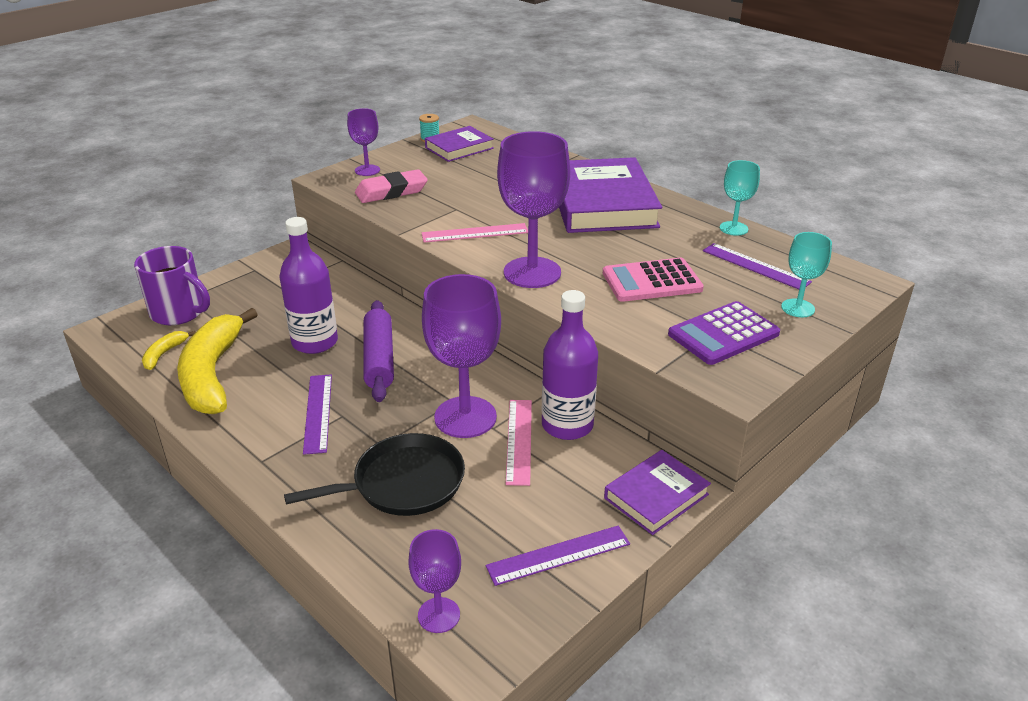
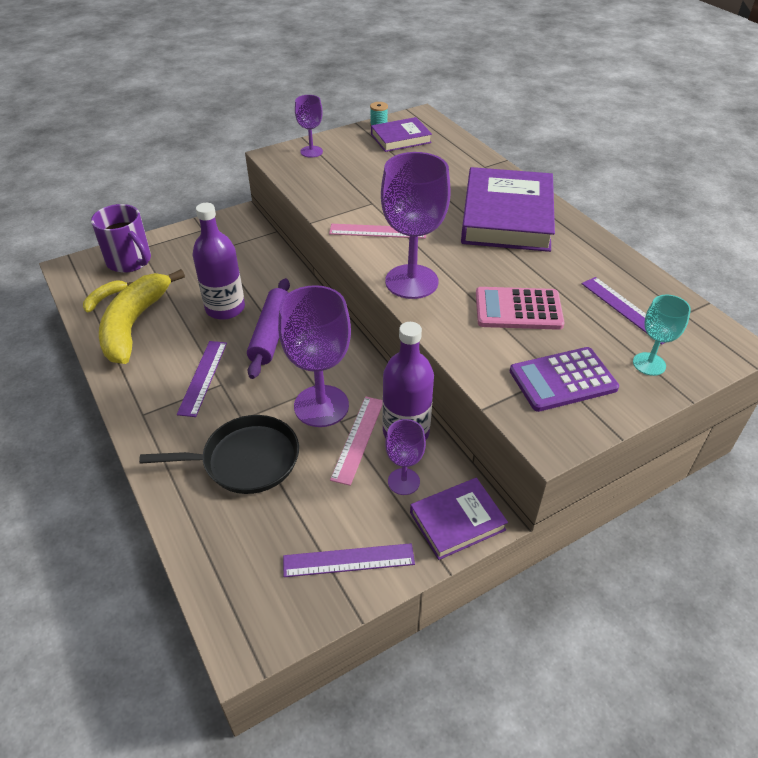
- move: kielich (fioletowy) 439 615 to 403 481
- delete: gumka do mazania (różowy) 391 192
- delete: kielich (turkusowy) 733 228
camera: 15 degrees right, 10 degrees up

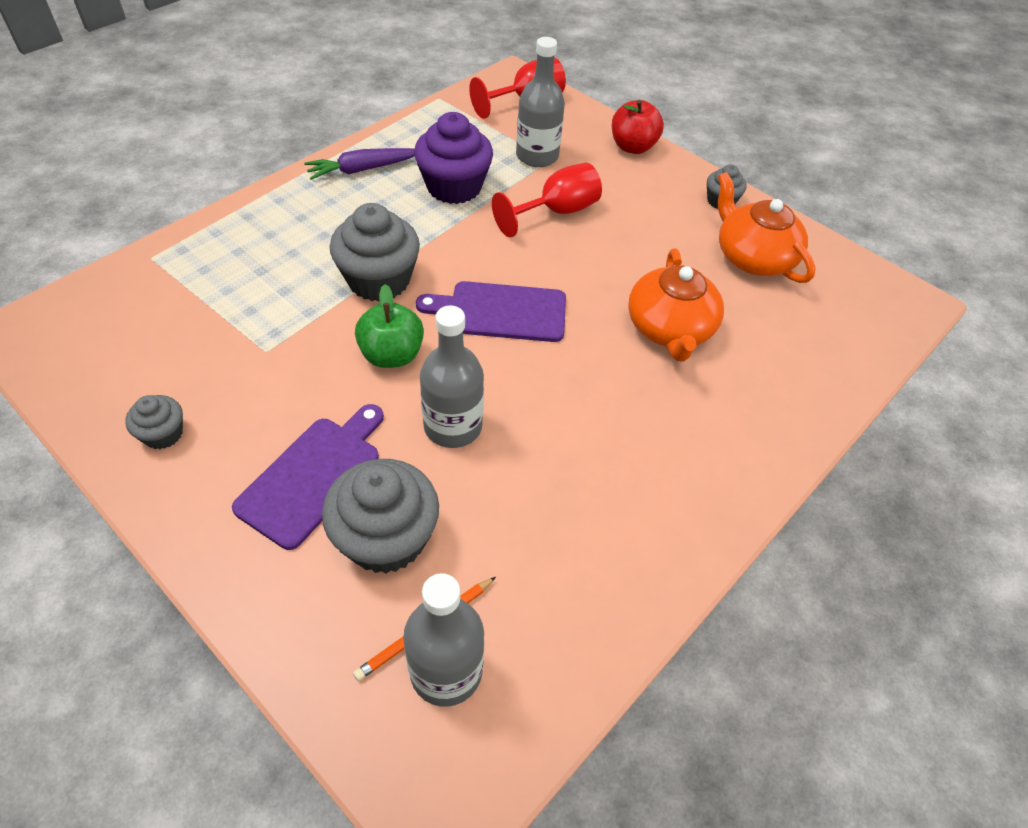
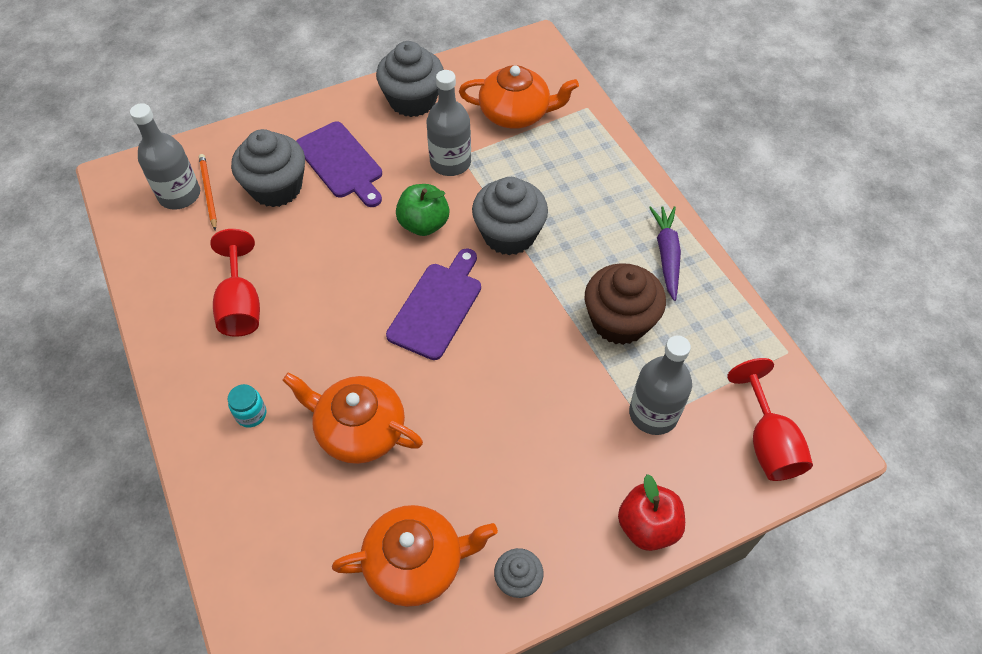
- move: kielich (czerwony) 556 212 to 241 305
- insert: słoik (turkusowy) 251 414
- resize: muffinka (szary) 163 434 = 412 100 x1.93
- move: butelka (szary) 453 426 to 450 162
- insert: imbryk (pomarańczowy) 516 113
- recolor: muffinka (fioletowy) 454 187 to muffinka (brązowy) 619 321
camera: 115 degrees right, 5 degrees up

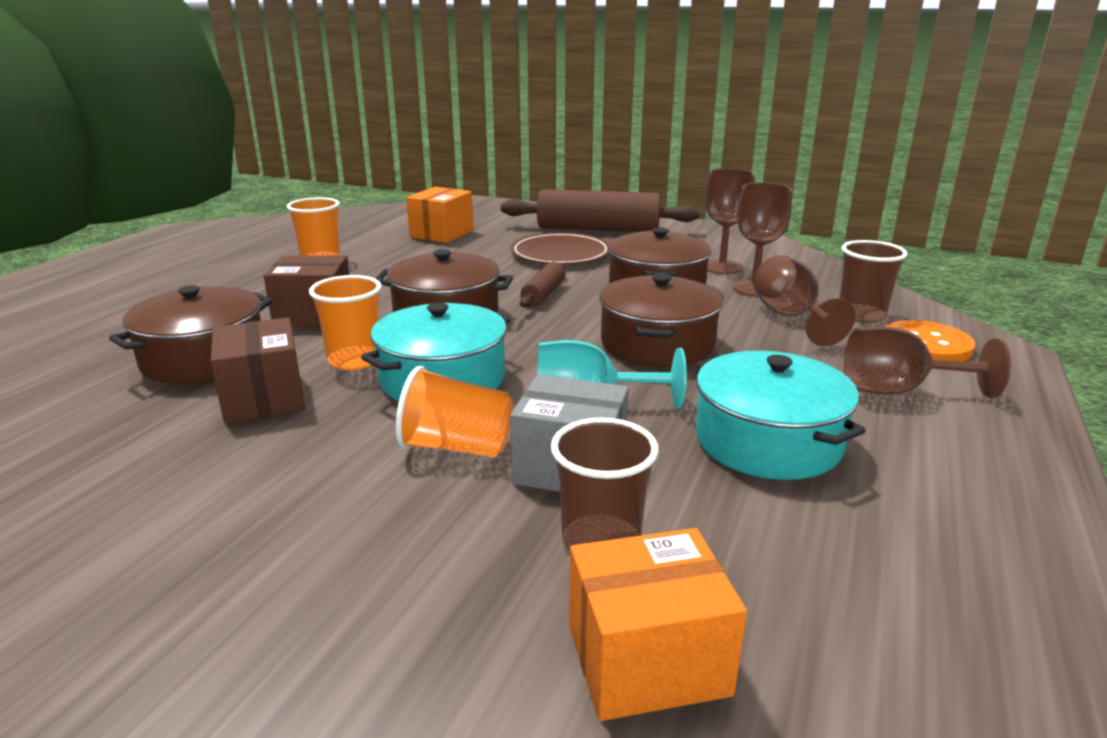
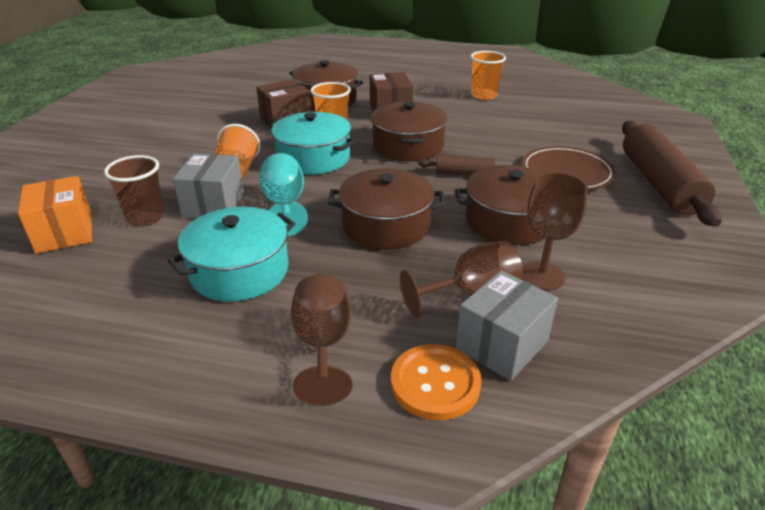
- replace: szklanka (brązowy) 861 315 to pudełko (szary) 502 345
- delete: pudełko (pomarańczowy) 442 234
- delete: kielich (brązowy) 722 267
camera: 80 degrees right, 10 degrees up

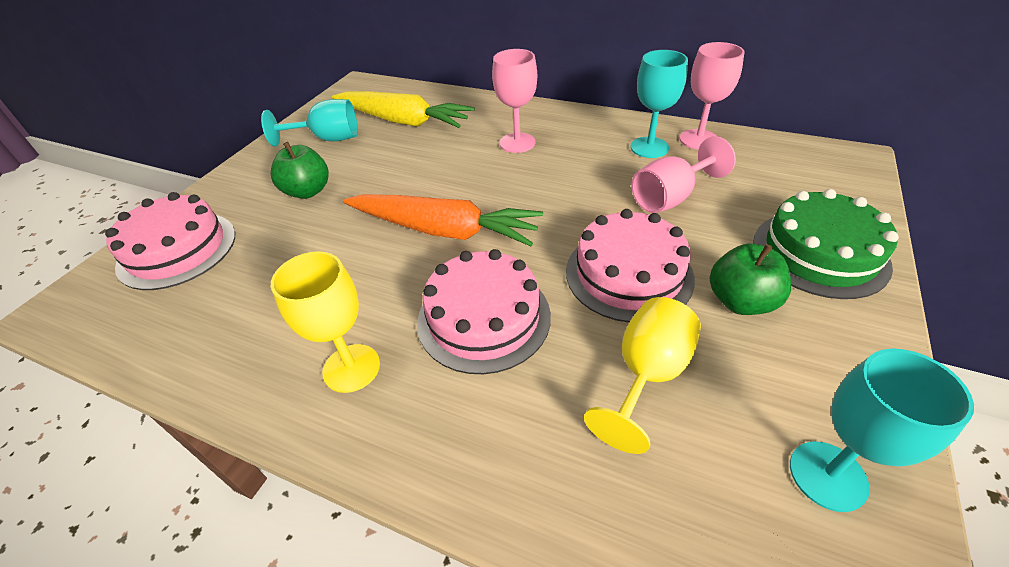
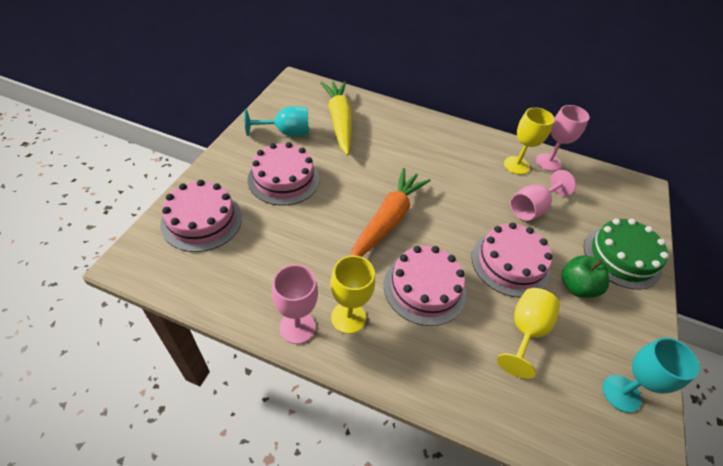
- replace: jabłko (zielony) 308 191 to tort (różowy) 283 179
- move: kielich (różowy) 517 143 to 297 327
- rotate: marchewka (żółty) 403 121 = 339 122 120 degrees counterclockwise
- rotate: marchewka (pomarańczowy) 444 230 = 387 220 75 degrees counterclockwise
- recolor: kielich (turkusowy) 649 147 to kielich (żółty) 516 165
camera: 10 degrees left, 5 degrees up

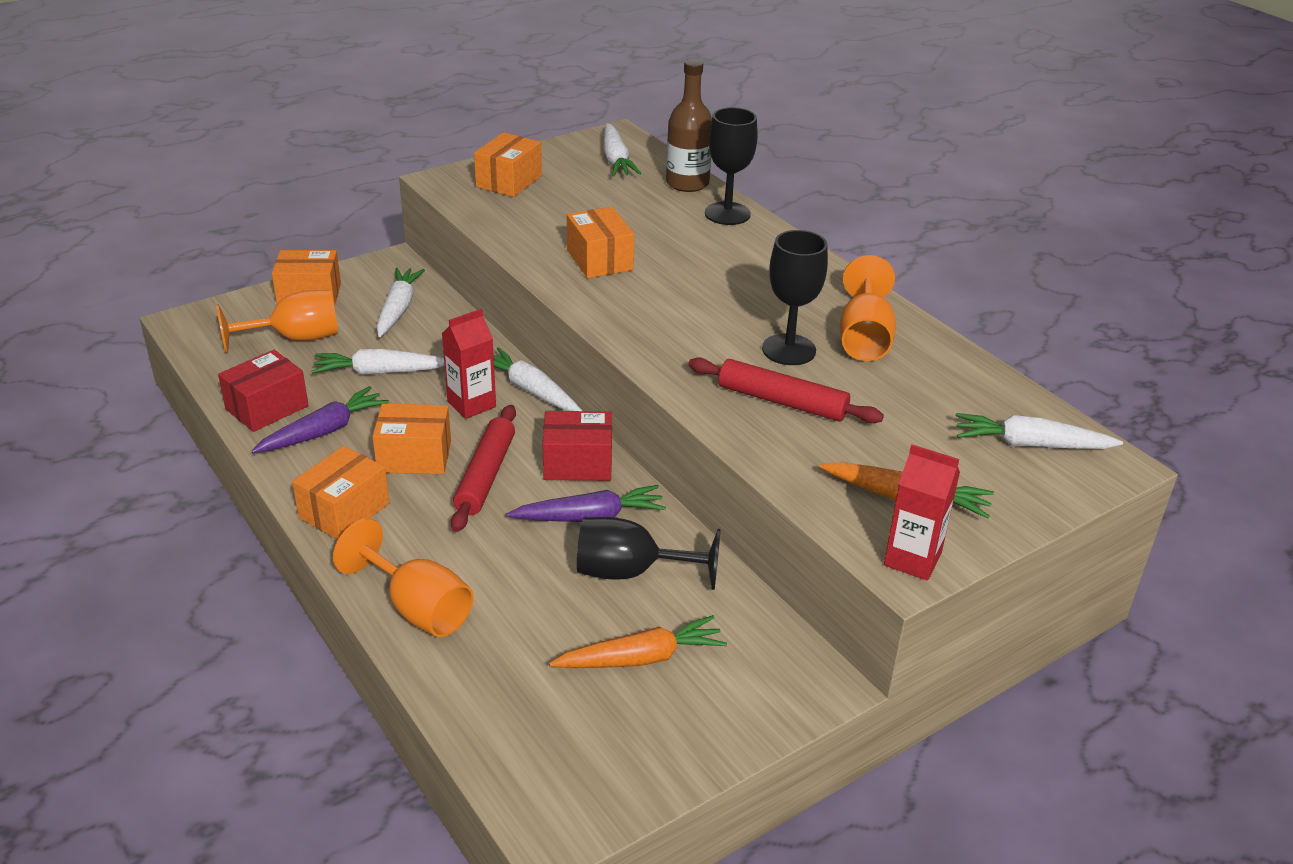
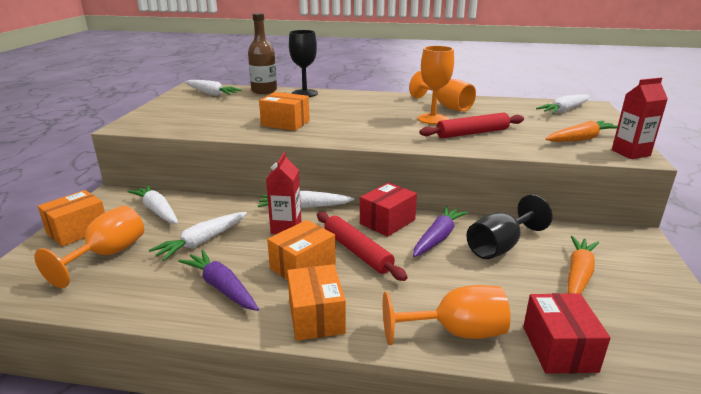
- rotate: marchewka (fioletowy) 324 431 = 221 287 45 degrees counterclockwise
- recolor: kielich (czarny) 789 350 to kielich (pomarańczowy) 433 119
- move: pudełko (czerwony) 267 407 to 559 348
- delete: pudełko (pomarańczowy) 509 181
camera: 45 degrees left, 10 degrees down

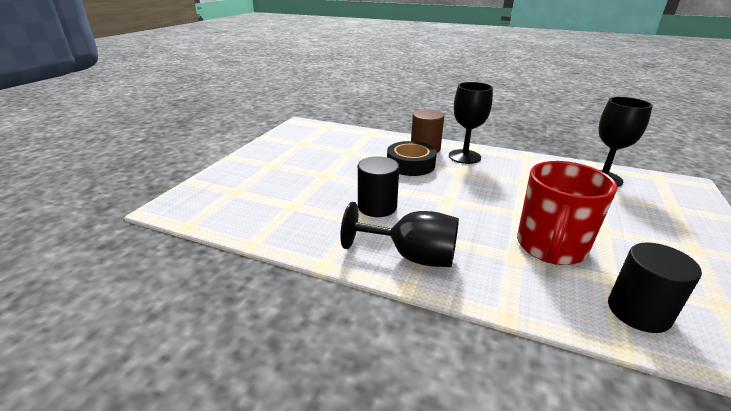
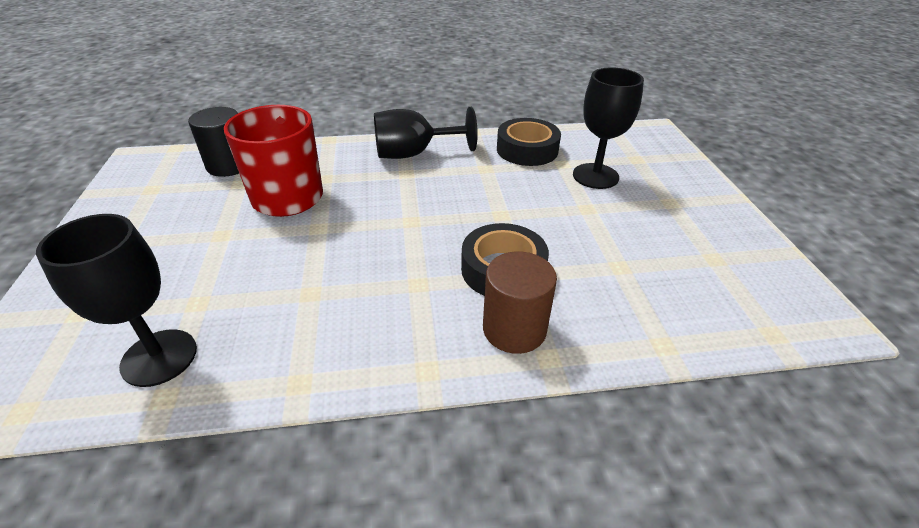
- insert: taśma klejąca (czarny) 527 150
- move: kielich (czarny) 464 156 to 595 176
- delete: walec (czarny) 377 207
camera: 150 degrees right, 10 degrees up

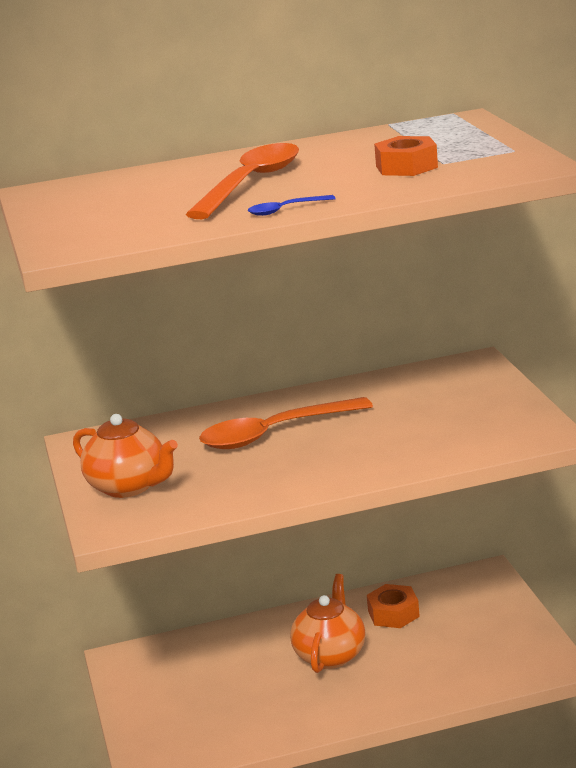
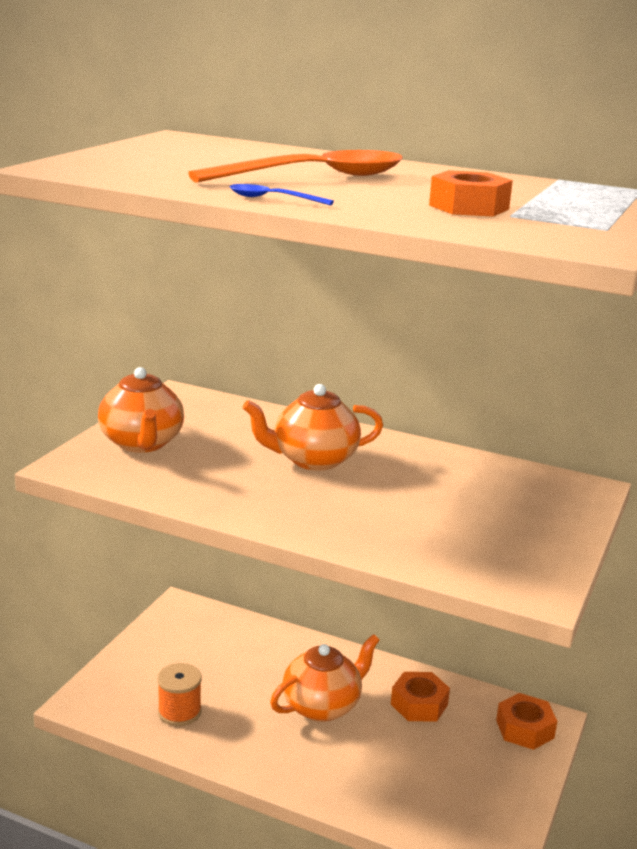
- insert: szpulka (pomarańczowy) 179 712
- replace: łyżka (pomarańczowy) 275 433 to imbryk (pomarańczowy) 313 460
- insert: nakrętka (pomarańczowy) 524 729
camera: 35 degrees right, 0 degrees up

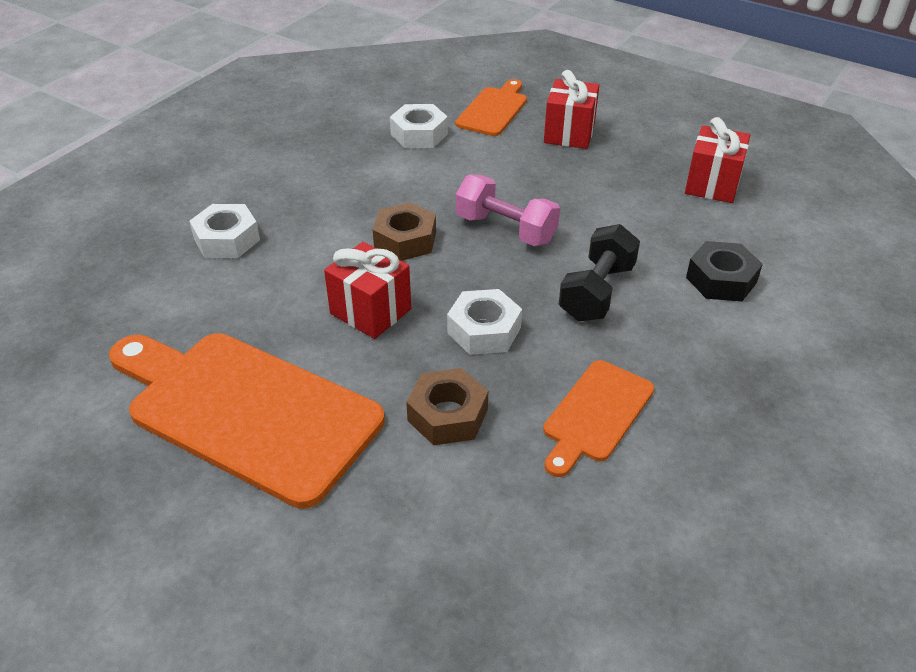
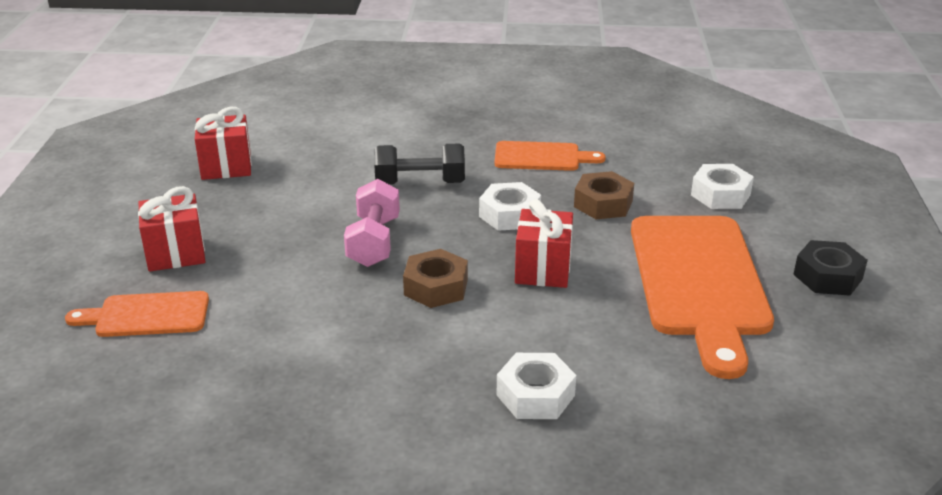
- move: nakrętka (biały) 419 134 to 720 194
- move: nakrętka (czarny) 721 280 to 827 276
camera: 120 degrees left, 10 degrees down

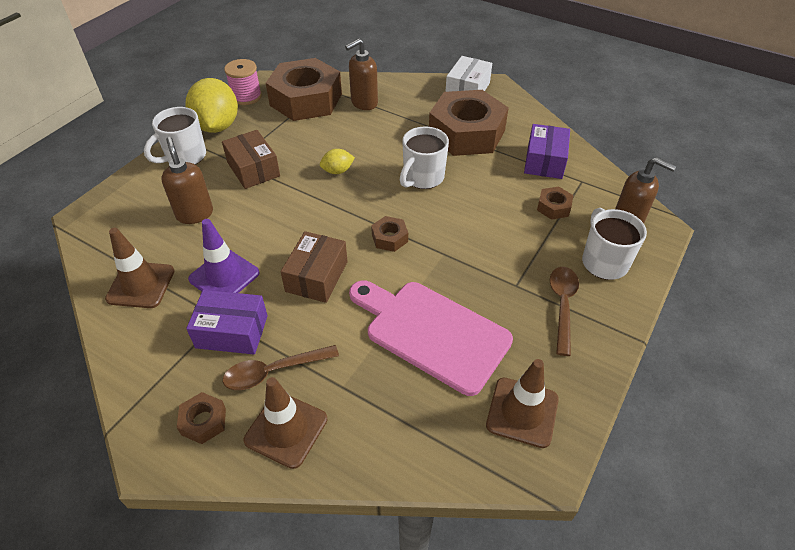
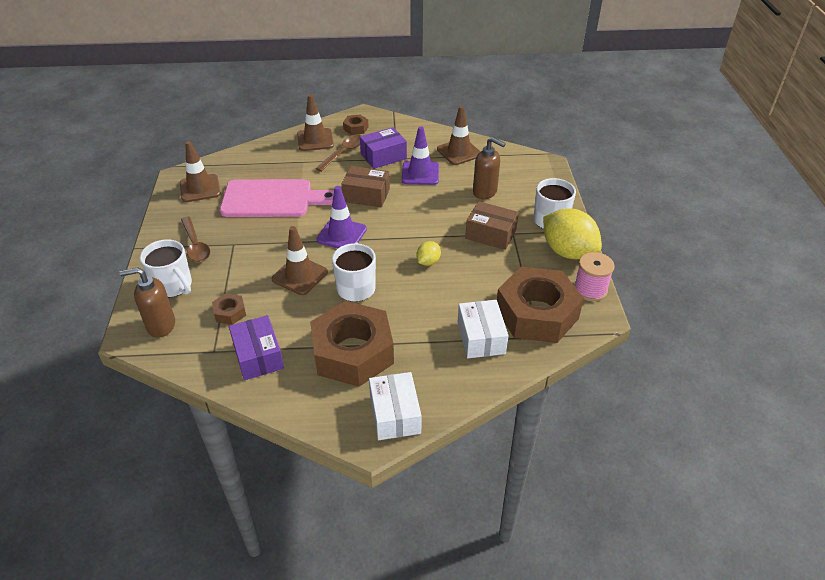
- insert: pachołek (brązowy) 300 276
- replace: nakrętka (brązowy) 389 238 to pachołek (fioletowy) 341 234
- rotate: pudełko (brązowy) 317 276 = 366 195 60 degrees counterclockwise
- replace: dozownik mydła (brązowy) 364 103 to pudełko (biały) 481 337
camera: 145 degrees right, 5 degrees down

